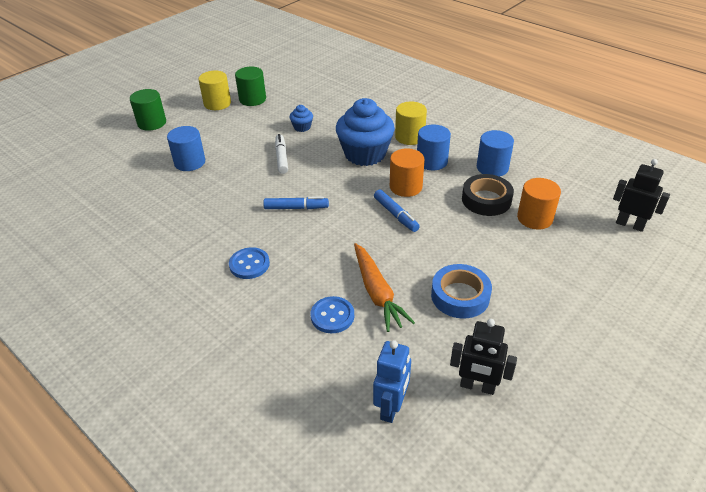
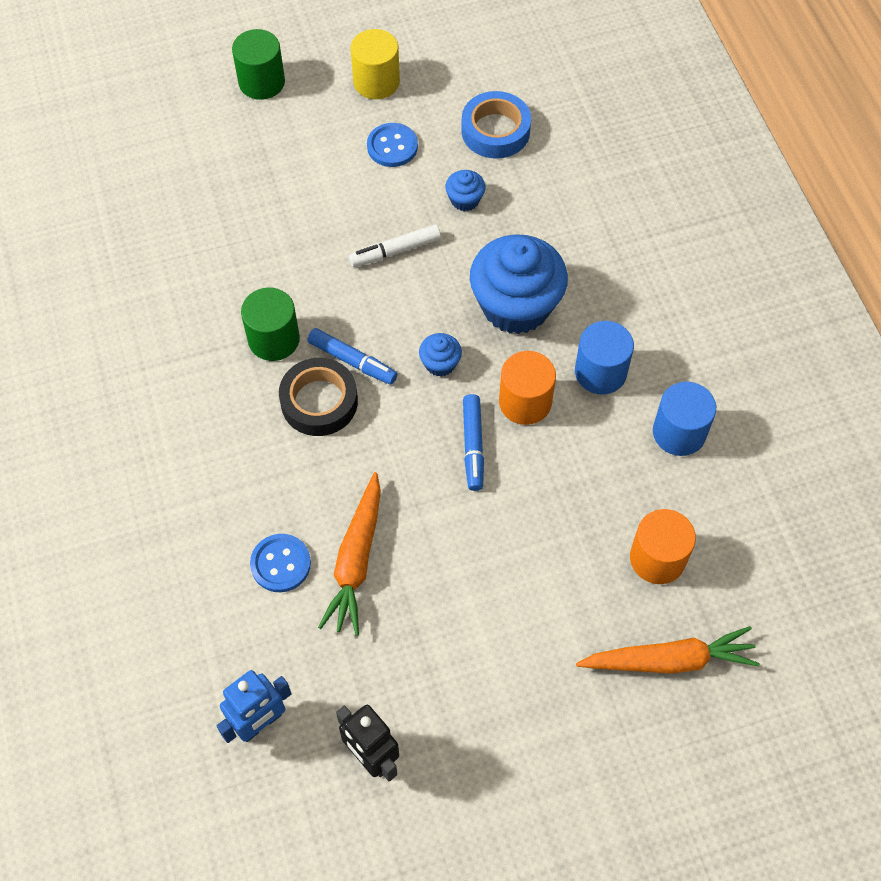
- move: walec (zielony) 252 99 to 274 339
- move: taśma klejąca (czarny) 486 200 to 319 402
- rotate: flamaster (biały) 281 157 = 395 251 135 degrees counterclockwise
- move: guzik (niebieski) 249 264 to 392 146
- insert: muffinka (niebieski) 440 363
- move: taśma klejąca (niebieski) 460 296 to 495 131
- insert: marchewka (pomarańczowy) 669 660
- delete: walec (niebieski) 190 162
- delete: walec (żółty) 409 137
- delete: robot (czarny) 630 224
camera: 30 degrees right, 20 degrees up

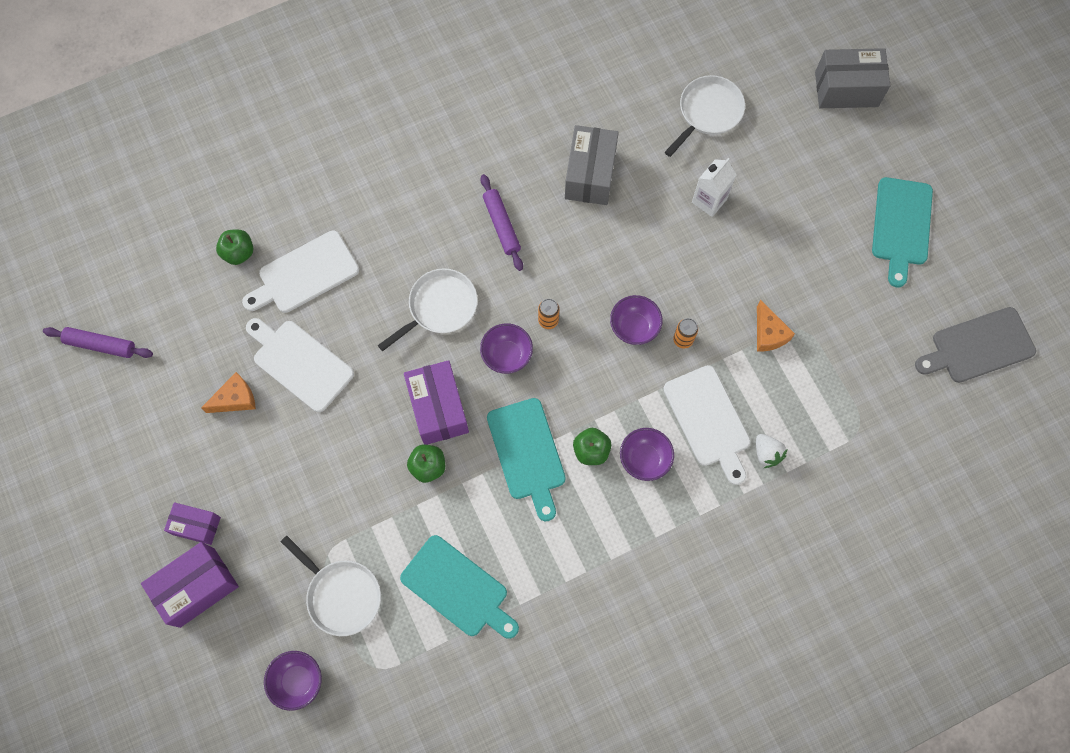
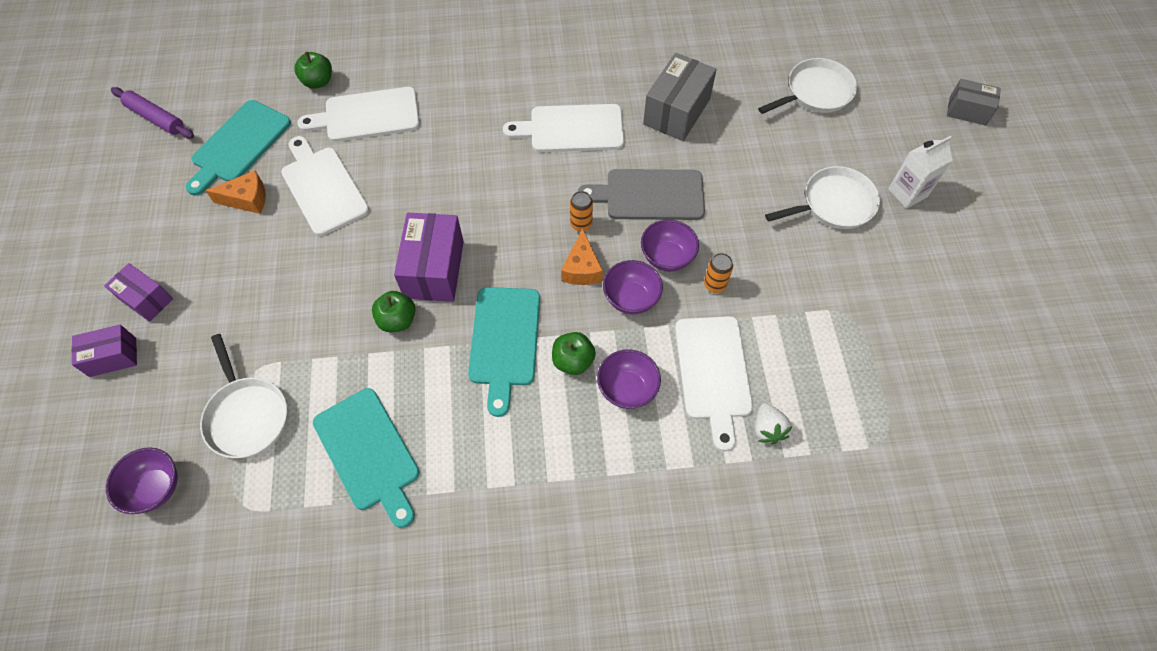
- resize: pudełko (fioletowy) 197 587 = 113 357 x0.61
- move: deska do krojenia (turkusowy) 901 225 to 239 145
- replace: wałek do ciasta (fioletowy) 501 225 to deska do krojenia (biały) 572 129
- move: ser (pomarańczowy) 768 333 to 581 268
- move: deska do krojenia (szary) 978 346 to 649 195
- move: miska (fioletowy) 507 355 to 631 298
- move: patelnia (biały) 439 307 to 833 204
- move: karton mleka (biały) 709 200 to 907 193
- resize: pudełko (szary) 846 89 = 967 111 x0.61
camera: 20 degrees right, 10 degrees down

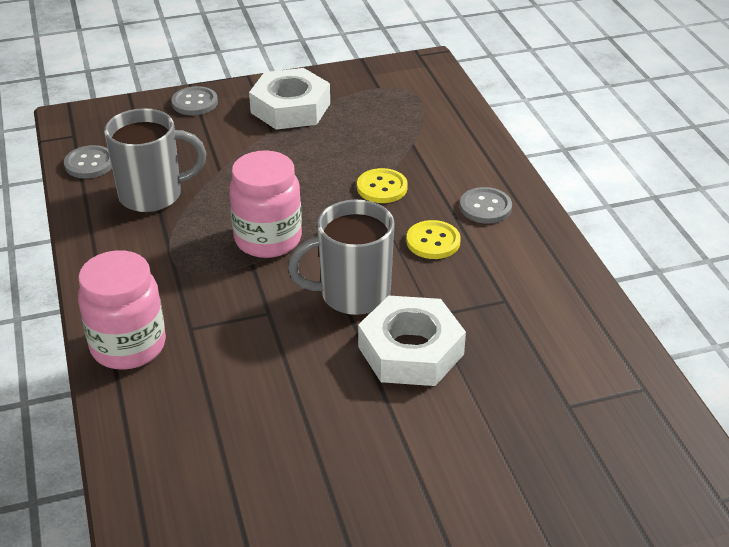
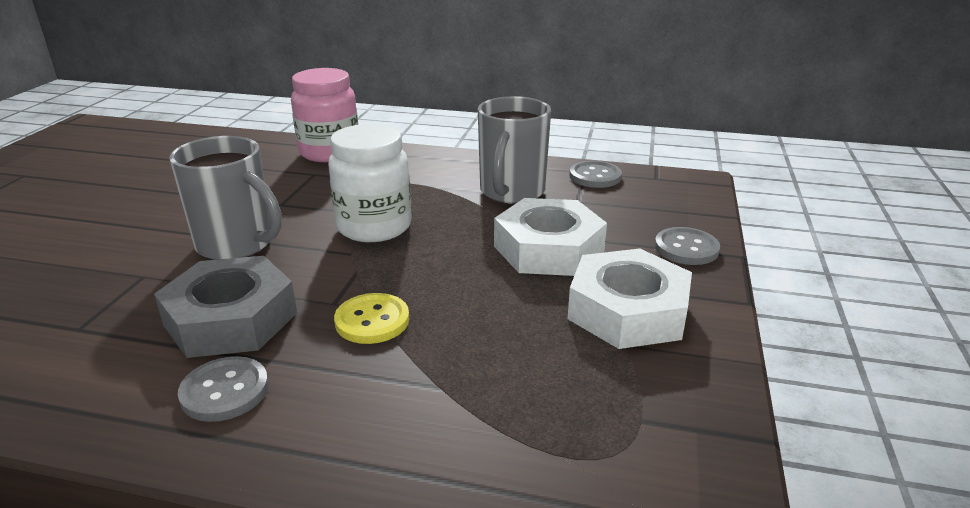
- replace: guzik (żółty) 433 241 to nakrętka (szary) 231 319
- rotate: kubek (szary) 352 295 = 237 245 105 degrees clockwise
- recolor: słoik (różowy) 268 239 to słoik (biały) 374 227
- move: nakrętka (biały) 410 351 to 548 249
camera: 120 degrees right, 10 degrees down

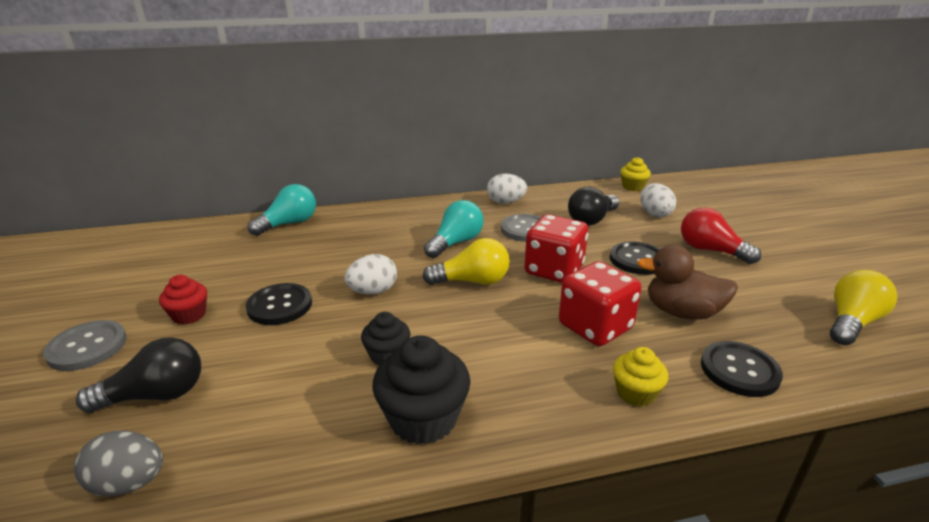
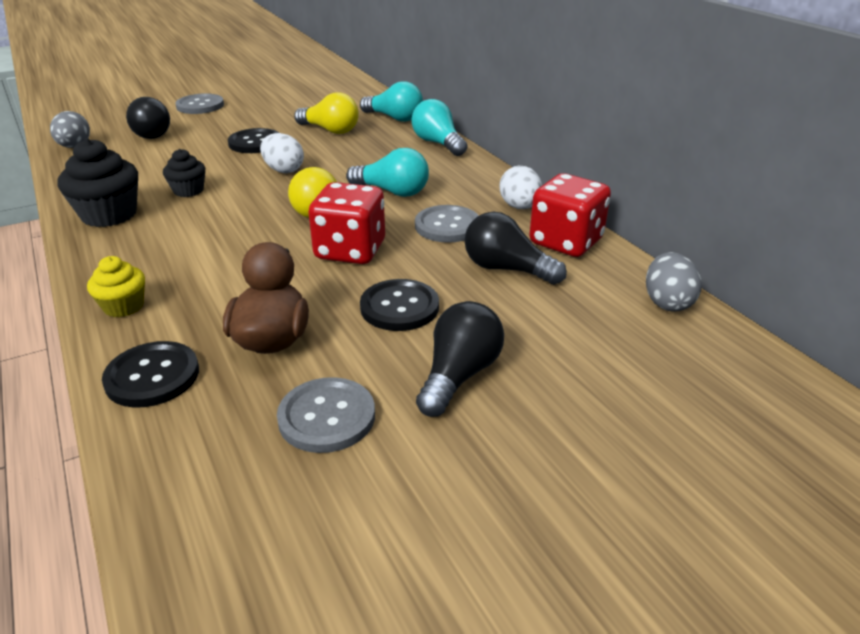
- insert: guzik (szary) 327 417
- move: żarówka (żółty) 851 322 to 330 130
- insert: żarówka (turkusowy) 438 143
- recolor: żarówka (czerwony) 710 250 to żarówka (czarny) 459 375
- move: kostka do gry (czerwony) 595 327 to 566 242
- replace: muffinka (żółty) 633 187 to jajko (szary) 667 302
- delete: muffinka (czerwony) 189 315
- delete: jajko (biały) 654 214
camera: 75 degrees right, 5 degrees up

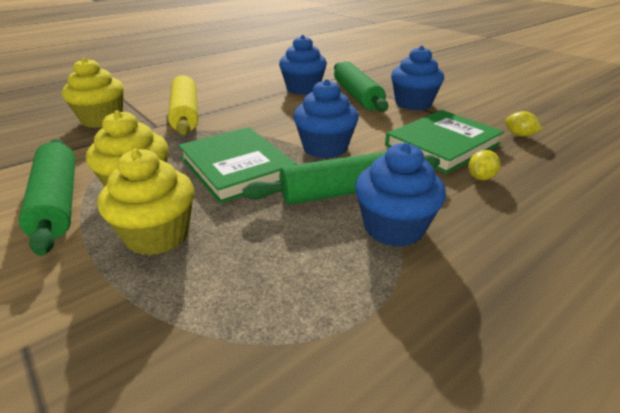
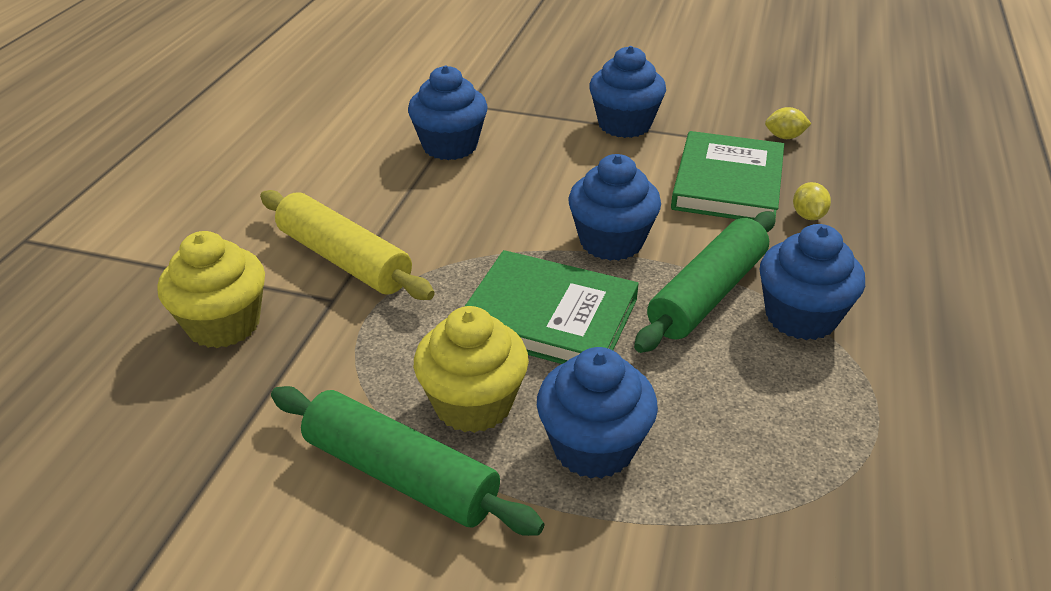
- recolor: muffinka (żółty) 158 235 to muffinka (niebieski) 593 447
- delete: wałek do ciasta (zielony) 357 96
camera: 35 degrees left, 5 degrees up

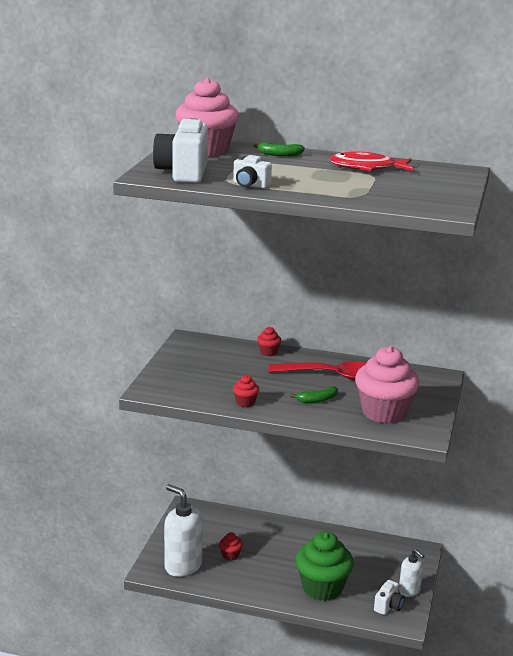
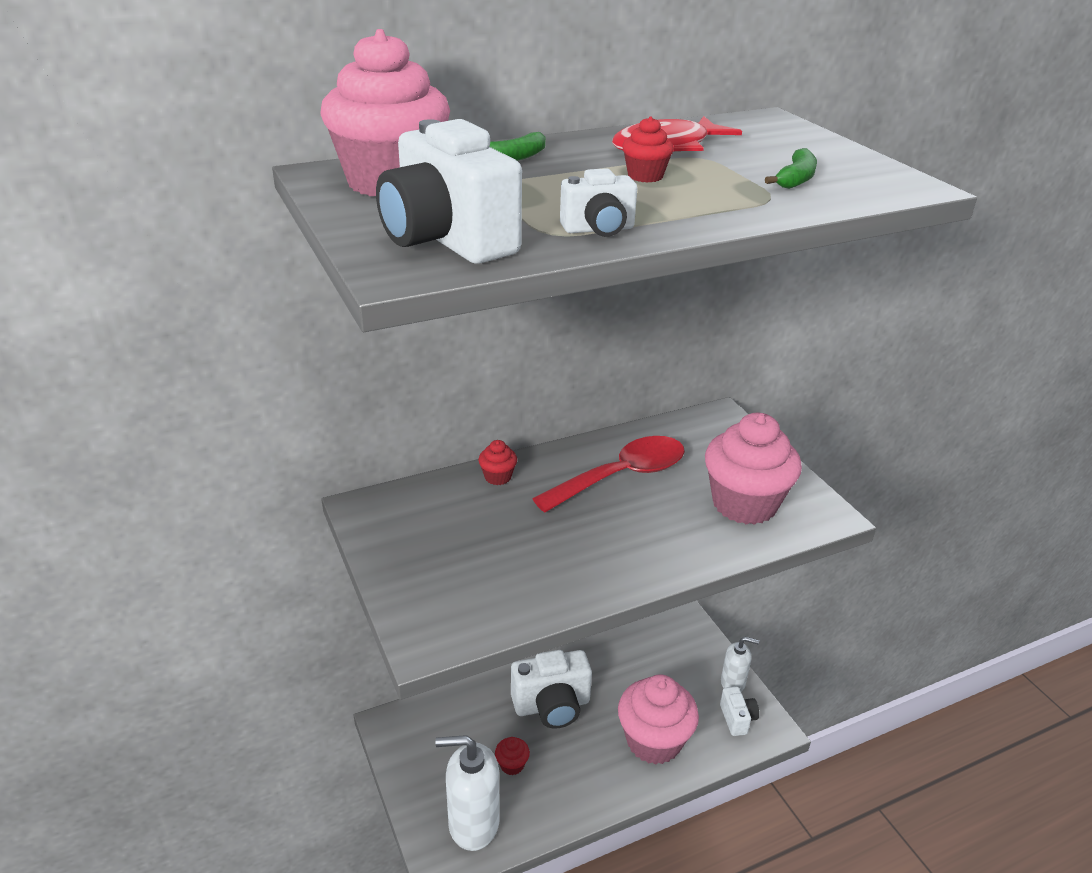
- insert: aparat fotograficzny (biały) 552 706
- recolor: muffinka (zielony) 322 588 to muffinka (różowy) 653 741
- move: muffinka (czerwony) 245 402 to 645 176
- move: banan (zielony) 317 400 to 795 179
camera: 40 degrees left, 10 degrees up

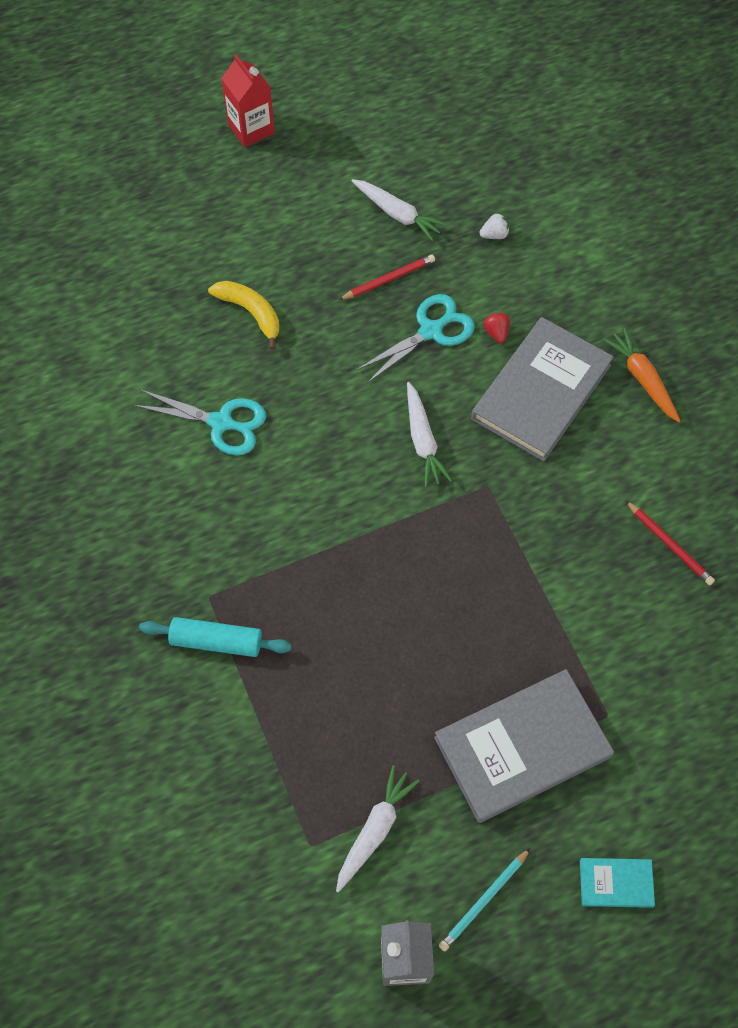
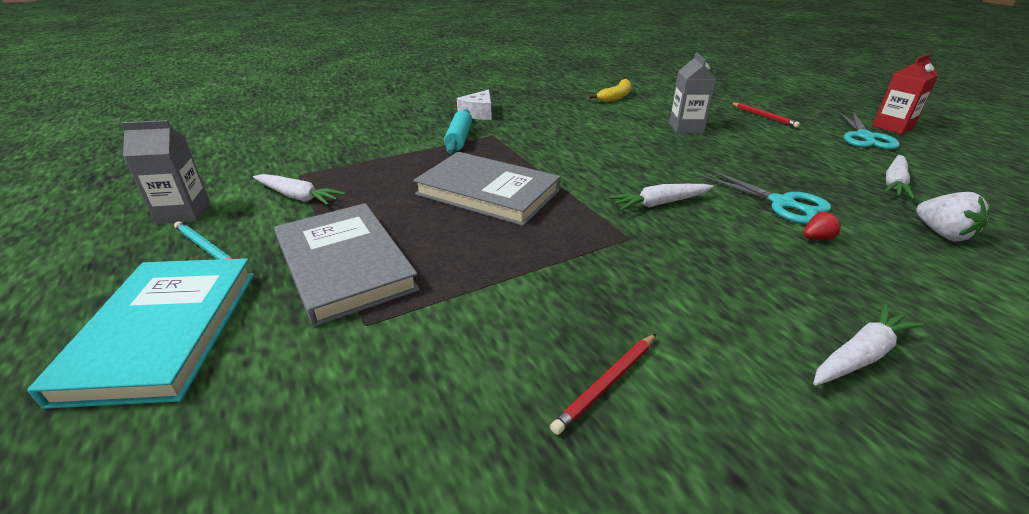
- resize: książka (turkusowy) 616 883 = 163 332 x2.21
- move: książka (szary) 541 392 to 488 192
- insert: ser (biały) 478 113
- move: banan (żółty) 251 313 to 616 97
- insert: karton mleka (szary) 686 128
- move: ołówek (czerwony) 388 279 to 763 116
- recolor: marchewka (pomarańczowy) 642 379 to marchewka (biały) 860 355
- move: nożyczki (turkusowy) 221 423 to 865 137
- resize: truskawka (biały) 494 235 = 942 234 x1.69
camera: 85 degrees right, 30 degrees down

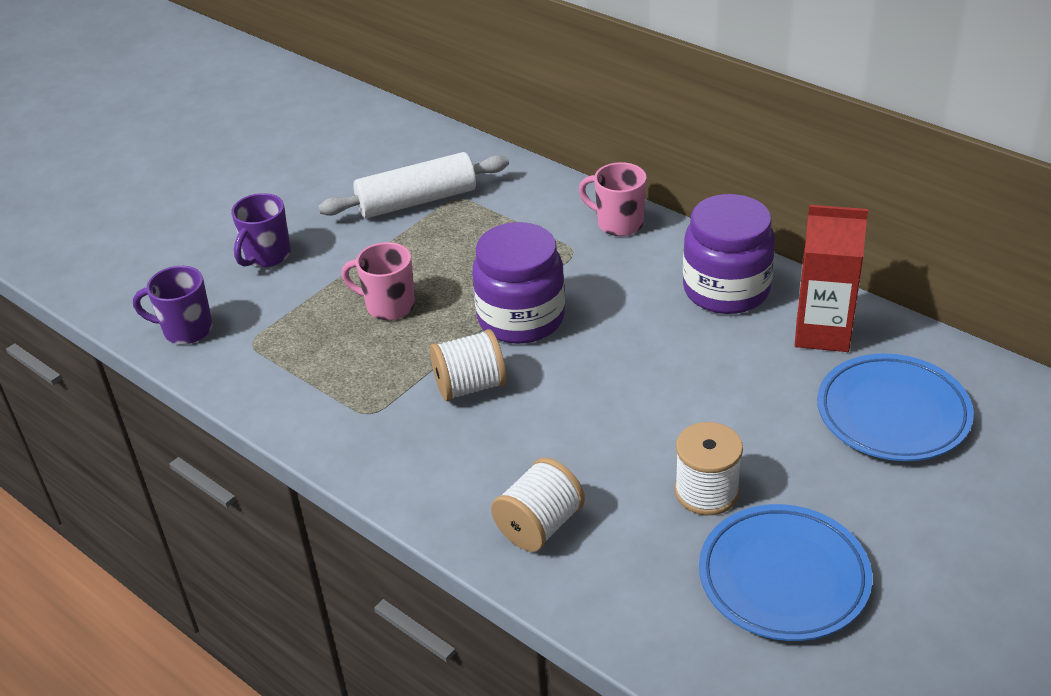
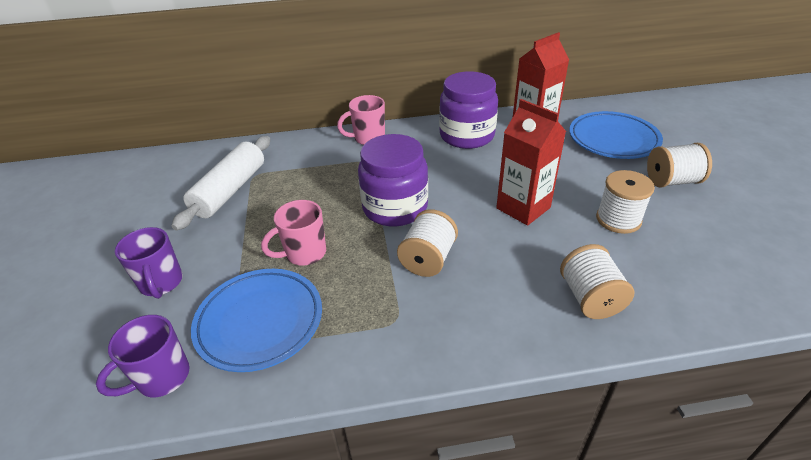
- move: talerz (niebieski) 783 578 to 260 322
- insert: karton mleka (czerwony) 523 208
- insert: szpulka (biały) 672 181
camera: 50 degrees left, 0 degrees up

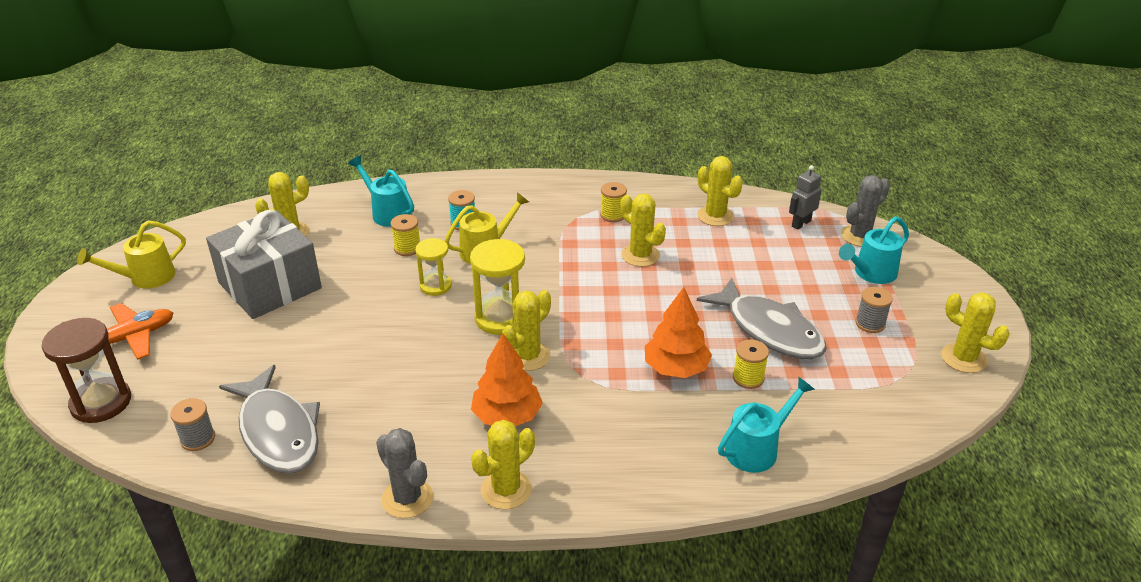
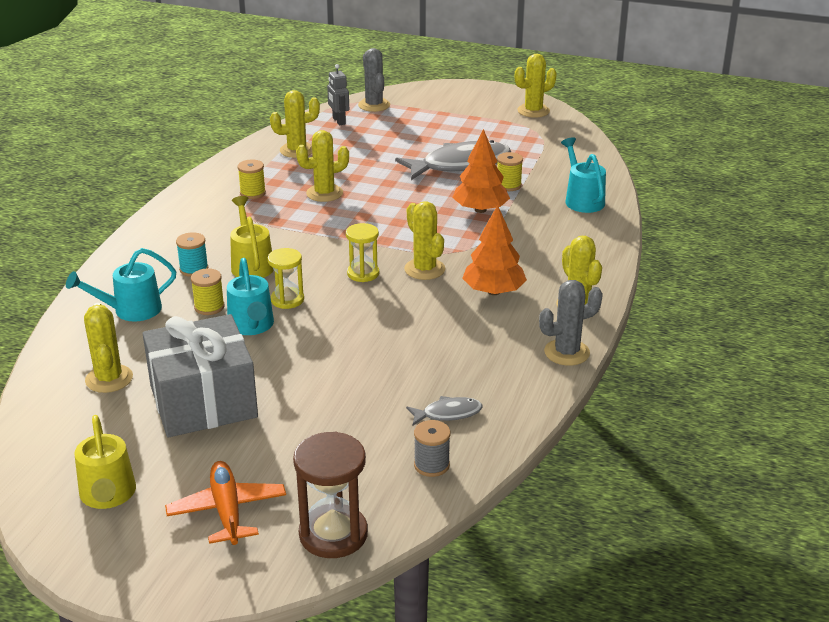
- move: konewka (turkusowy) 870 273 to 252 326
- resize: klepsydra (żółty) 501 318 = 363 273 x0.63
- resize: ryba (szary) 278 431 = 448 413 x0.47
- delete: szpulka (szary) 870 323
camera: 70 degrees left, 5 degrees down

